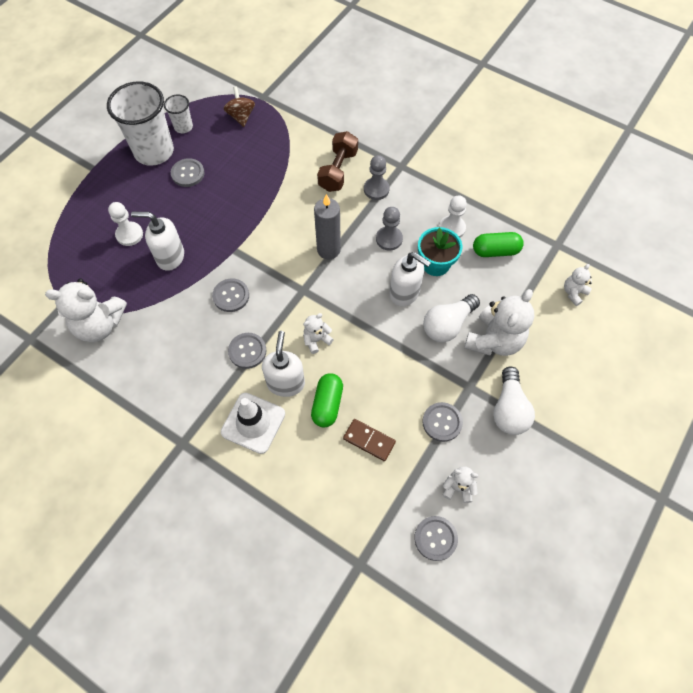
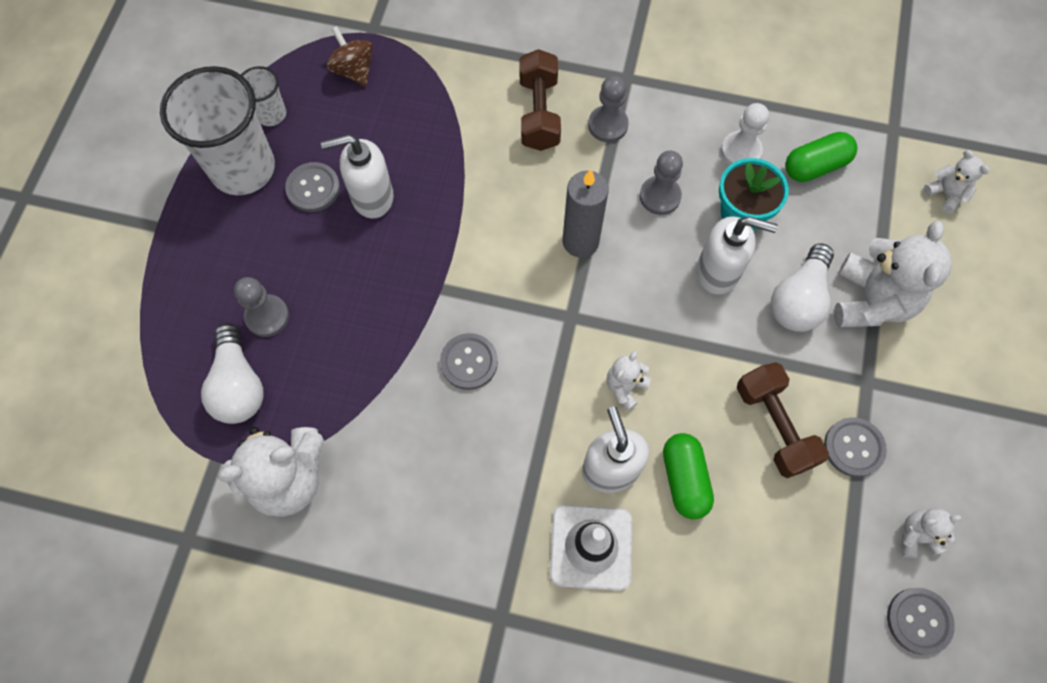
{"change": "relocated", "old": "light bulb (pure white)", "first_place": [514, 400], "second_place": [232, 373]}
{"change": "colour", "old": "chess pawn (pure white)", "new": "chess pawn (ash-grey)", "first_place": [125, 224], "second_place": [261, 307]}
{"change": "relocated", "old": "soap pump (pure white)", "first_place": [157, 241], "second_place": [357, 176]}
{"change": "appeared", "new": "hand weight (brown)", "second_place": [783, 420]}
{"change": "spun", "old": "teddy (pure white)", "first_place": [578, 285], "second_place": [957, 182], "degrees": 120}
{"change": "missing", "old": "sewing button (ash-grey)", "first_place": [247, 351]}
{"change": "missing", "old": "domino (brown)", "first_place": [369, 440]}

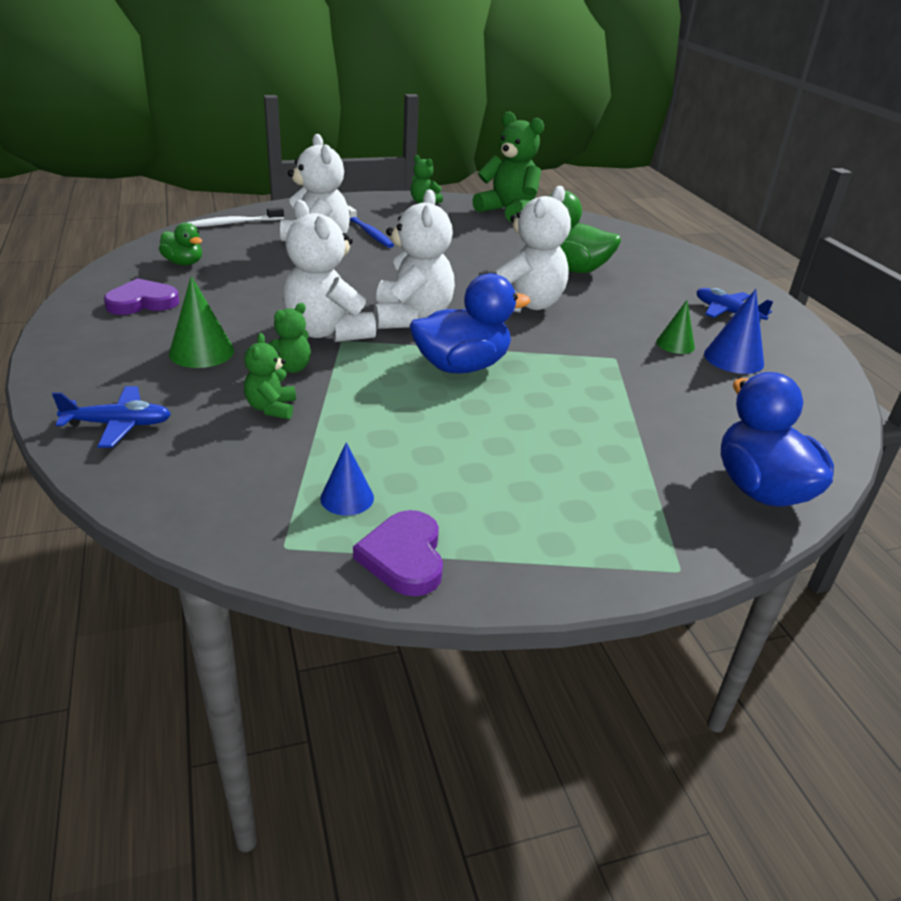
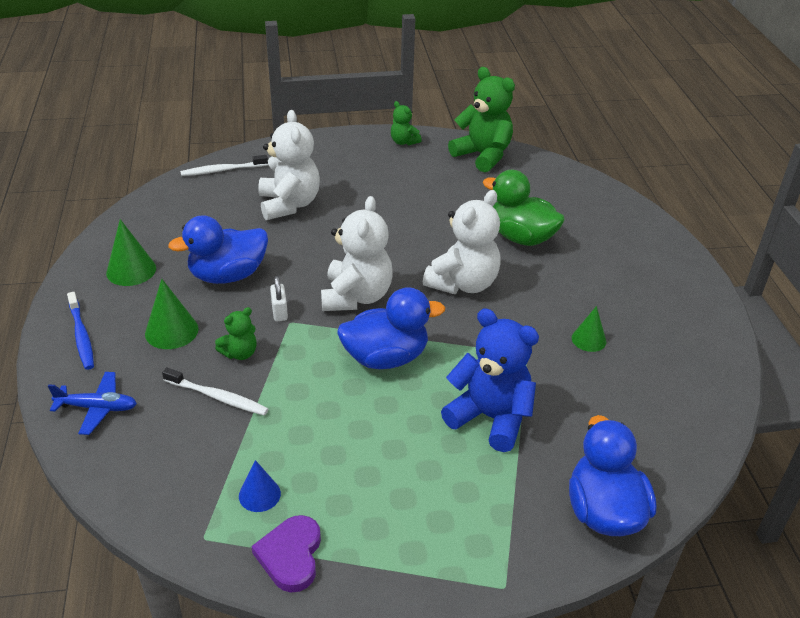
{"change": "relocated", "old": "tooth brush (blue)", "first_place": [371, 227], "second_place": [80, 331]}
{"change": "exchanged", "old": "heart shape (violet)", "new": "solid cone (leaf-green)", "first_place": [141, 296], "second_place": [131, 252]}
{"change": "exchanged", "old": "teddy (leaf-green)", "new": "tooth brush (pure white)", "first_place": [270, 376], "second_place": [215, 391]}
{"change": "appeared", "new": "rubber duck (blue)", "second_place": [218, 249]}
{"change": "exchanged", "old": "teddy (pure white)", "new": "padlock (pure white)", "first_place": [329, 271], "second_place": [279, 298]}
{"change": "appeared", "new": "teddy (blue)", "second_place": [490, 380]}
{"change": "missing", "old": "rubber duck (leaf-green)", "first_place": [180, 243]}
{"change": "missing", "old": "plane (blue)", "first_place": [735, 304]}
{"change": "missing", "old": "solid cone (blue)", "first_place": [734, 331]}

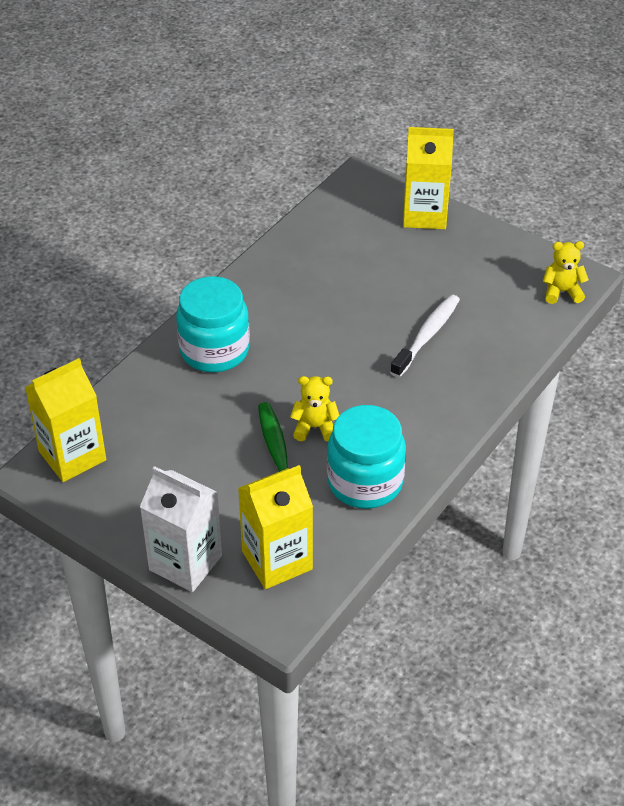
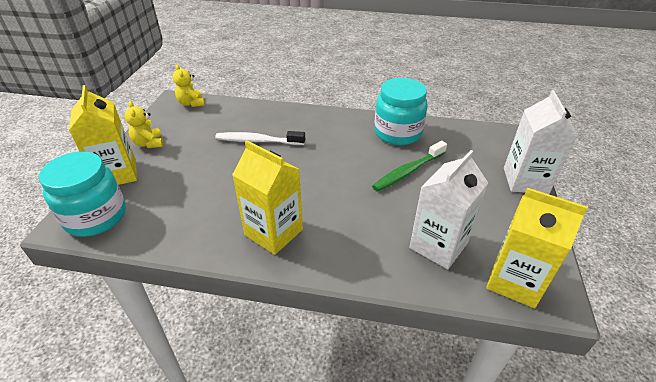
{"change": "relocated", "old": "jam jar (aqua)", "first_place": [213, 324], "second_place": [82, 194]}
{"change": "relocated", "old": "teddy (bright yellow)", "first_place": [314, 409], "second_place": [144, 124]}
{"change": "relocated", "old": "carton (bright yellow)", "first_place": [275, 527], "second_place": [267, 197]}
{"change": "appeared", "new": "carton (pure white)", "second_place": [448, 209]}

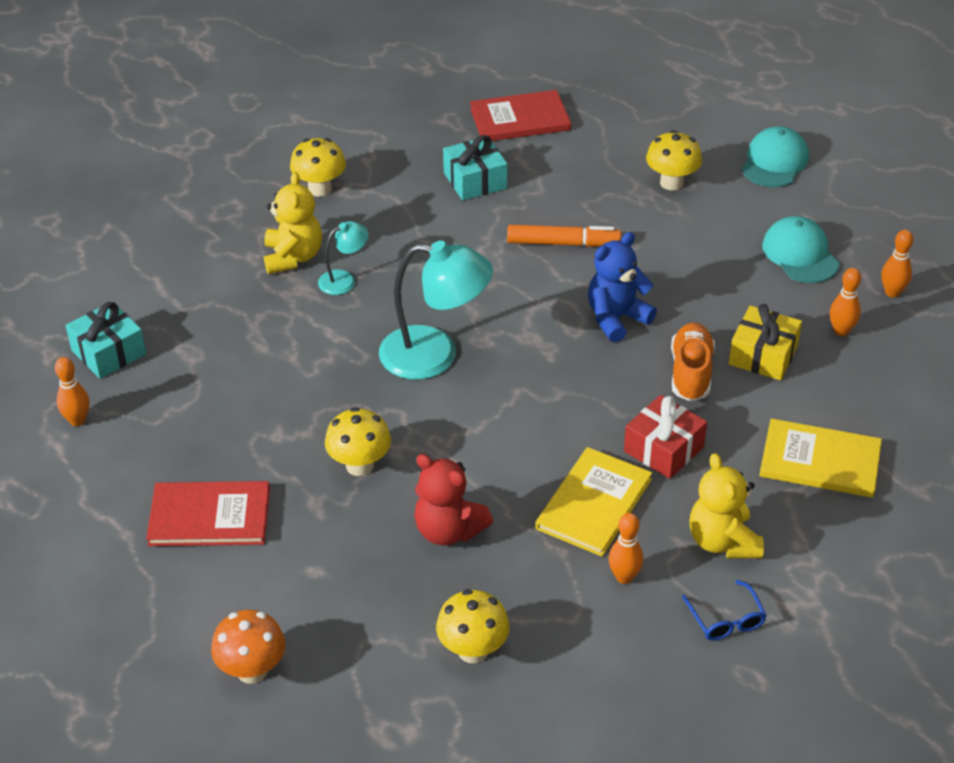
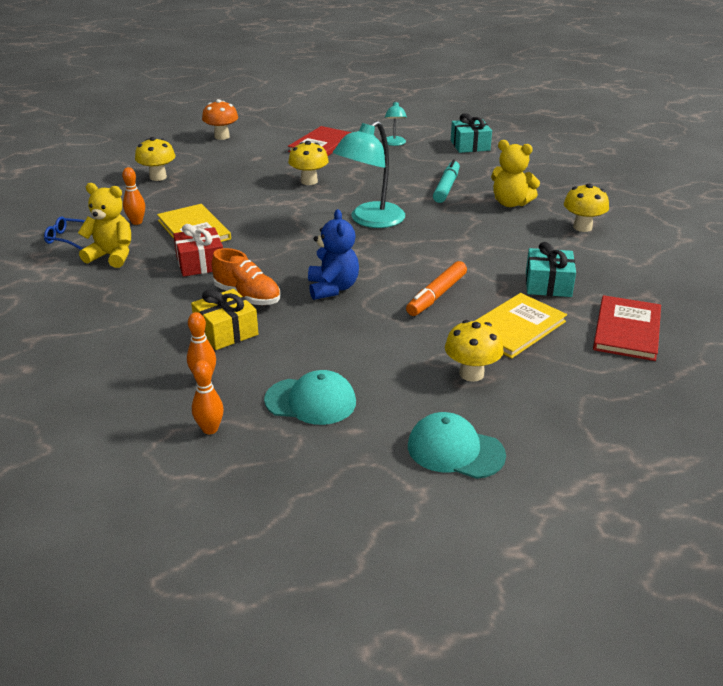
{"change": "relocated", "old": "lamp (aqua)", "first_place": [343, 258], "second_place": [396, 123]}
{"change": "spun", "old": "peaked cap (aqua)", "first_place": [775, 157], "second_place": [457, 445], "degrees": 150}
{"change": "appeared", "new": "marker (aqua)", "second_place": [446, 181]}
{"change": "relocated", "old": "book (bright yellow)", "first_place": [820, 458], "second_place": [521, 326]}
{"change": "missing", "old": "bowling pin (orange)", "first_place": [72, 391]}
{"change": "missing", "old": "teddy (scarlet)", "first_place": [453, 500]}

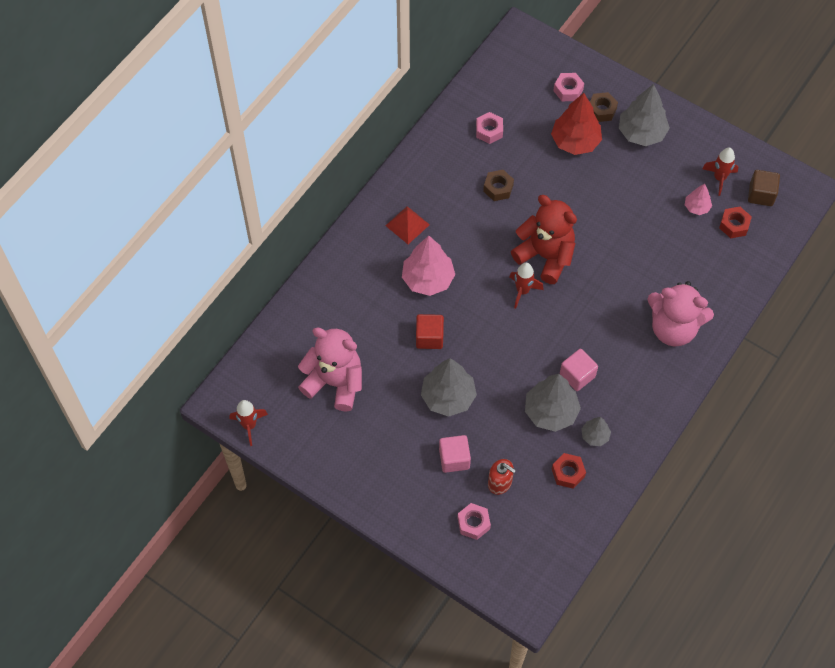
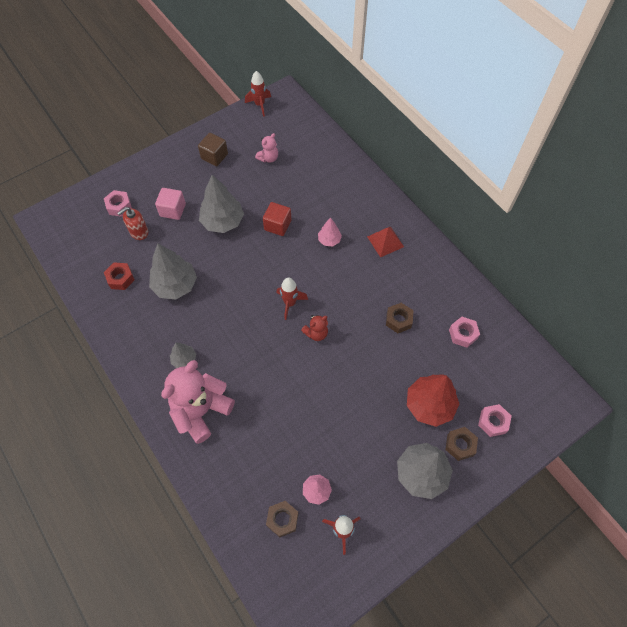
{"change": "relocated", "old": "toy tree (ash-grey)", "first_place": [596, 431], "second_place": [183, 355]}
{"change": "relocated", "old": "block (brown)", "first_place": [764, 188], "second_place": [213, 149]}
{"change": "size", "old": "teddy (rosy)", "first_place": [330, 370], "second_place": [266, 148], "factor": 0.47}
{"change": "colour", "old": "nut (scarlet)", "new": "nut (brown)", "first_place": [735, 222], "second_place": [282, 519]}
{"change": "size", "old": "teddy (scarlet)", "first_place": [544, 239], "second_place": [314, 328], "factor": 0.47}
{"change": "size", "old": "toy tree (rosy)", "first_place": [428, 266], "second_place": [330, 232], "factor": 0.53}
{"change": "missing", "old": "block (rosy)", "first_place": [579, 370]}

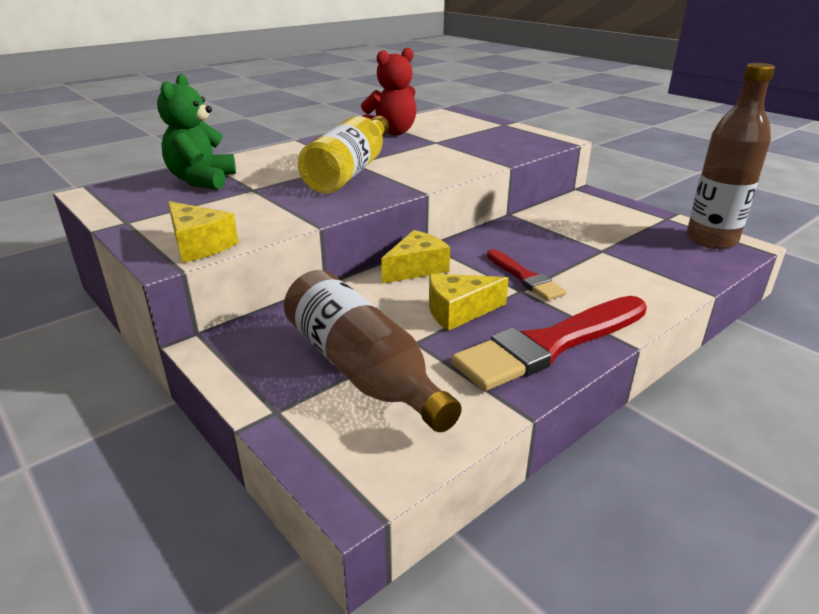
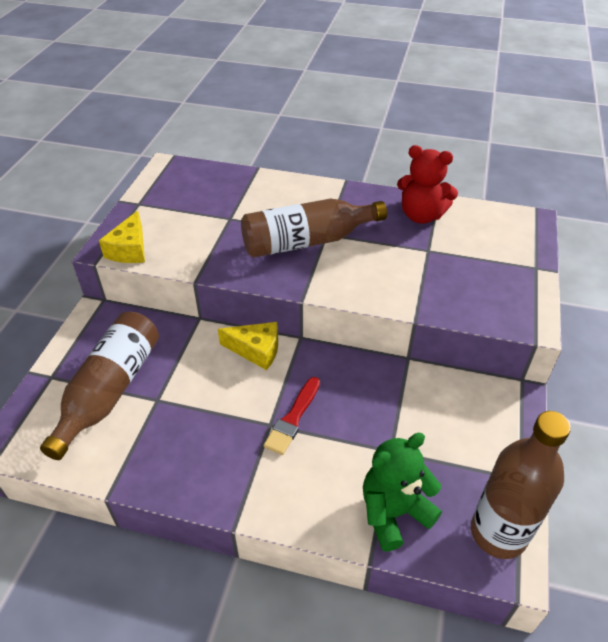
{"change": "colour", "old": "flask (bright yellow)", "new": "flask (brown)", "first_place": [343, 155], "second_place": [314, 228]}
{"change": "relocated", "old": "teddy (leaf-green)", "first_place": [196, 131], "second_place": [402, 492]}
{"change": "missing", "old": "cheese (bright yellow)", "first_place": [469, 302]}
{"change": "missing", "old": "paint brush (scarlet)", "first_place": [549, 343]}

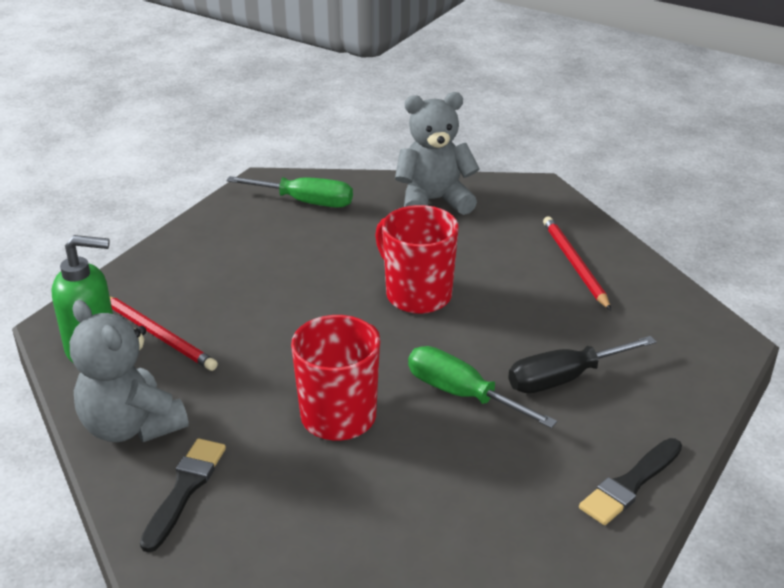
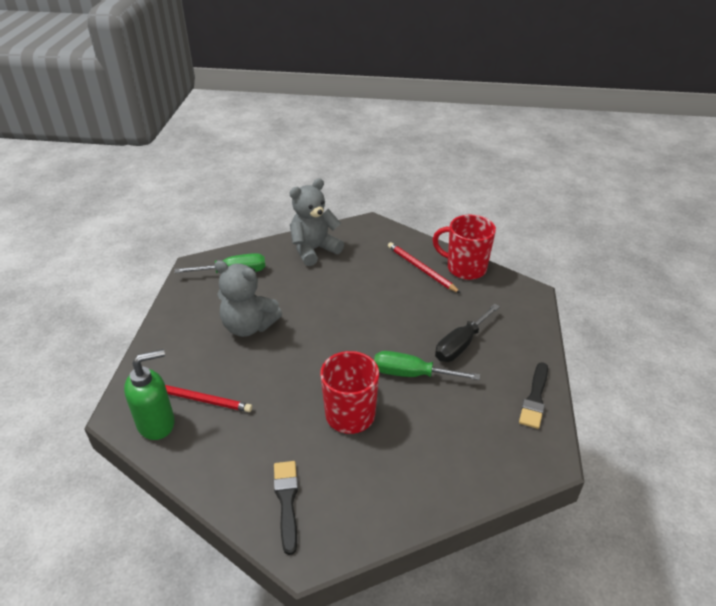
{"change": "relocated", "old": "teddy (ash-grey)", "first_place": [129, 371], "second_place": [248, 298]}
{"change": "relocated", "old": "tea mug (scarlet)", "first_place": [417, 259], "second_place": [464, 247]}

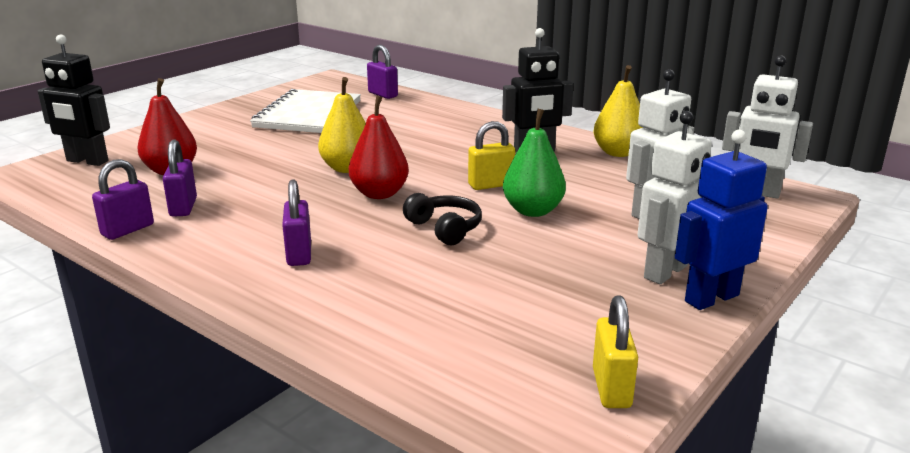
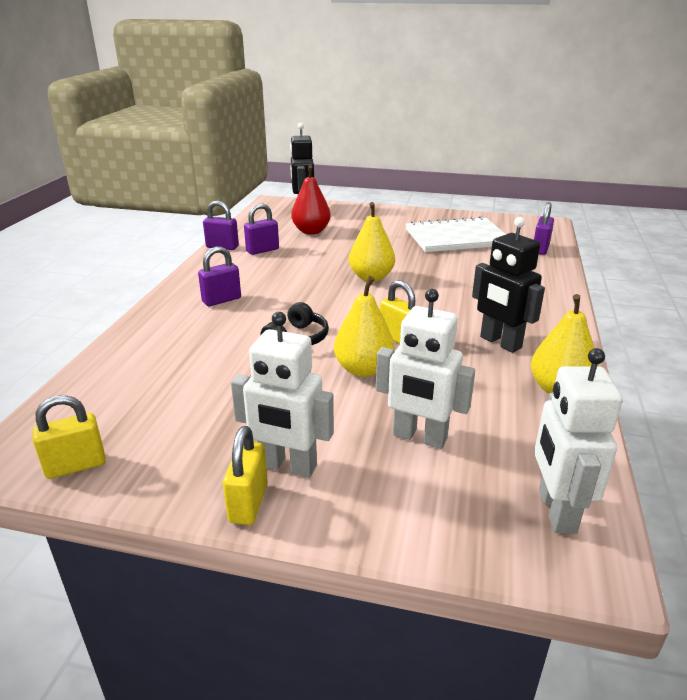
{"change": "exchanged", "old": "toy robot (blue)", "new": "padlock (bright yellow)", "first_place": [721, 220], "second_place": [245, 475]}
{"change": "colour", "old": "toy pear (leaf-green)", "new": "toy pear (bright yellow)", "first_place": [534, 163], "second_place": [364, 326]}
{"change": "missing", "old": "toy pear (scarlet)", "first_place": [379, 147]}

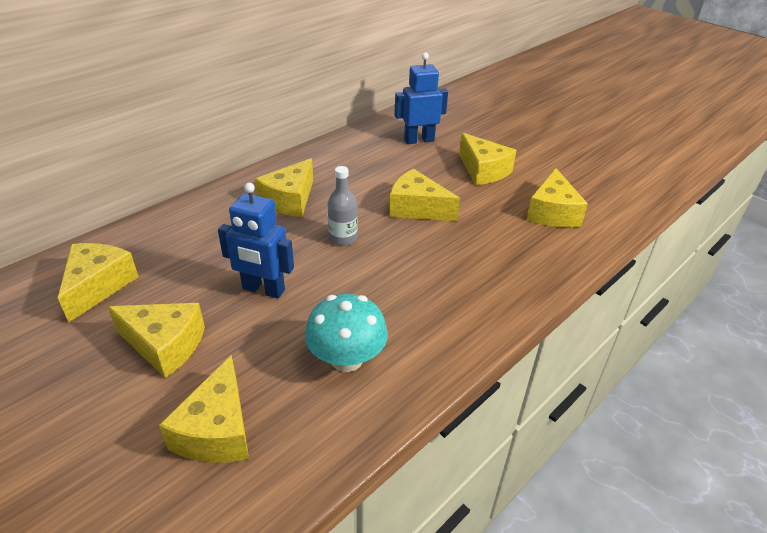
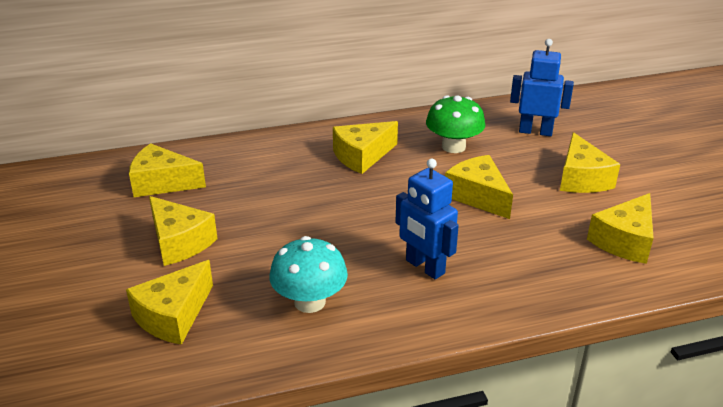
{"change": "spun", "old": "cheese (bright yellow)", "first_place": [98, 282], "second_place": [167, 170], "degrees": -120}
{"change": "relocated", "old": "toy robot (blue)", "first_place": [256, 241], "second_place": [427, 219]}
{"change": "appeared", "new": "mushroom (leaf-green)", "second_place": [456, 124]}
{"change": "missing", "old": "flask (ash-grey)", "first_place": [343, 206]}

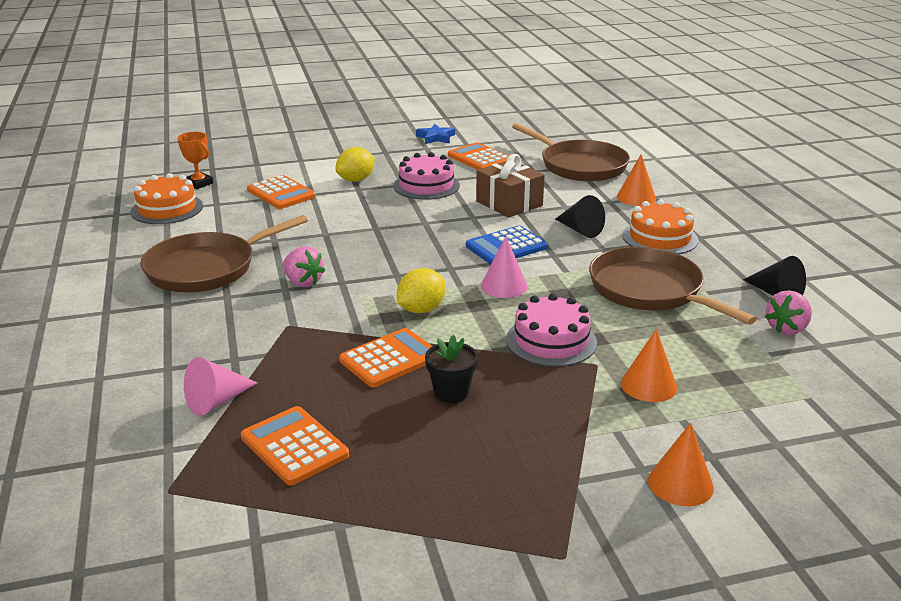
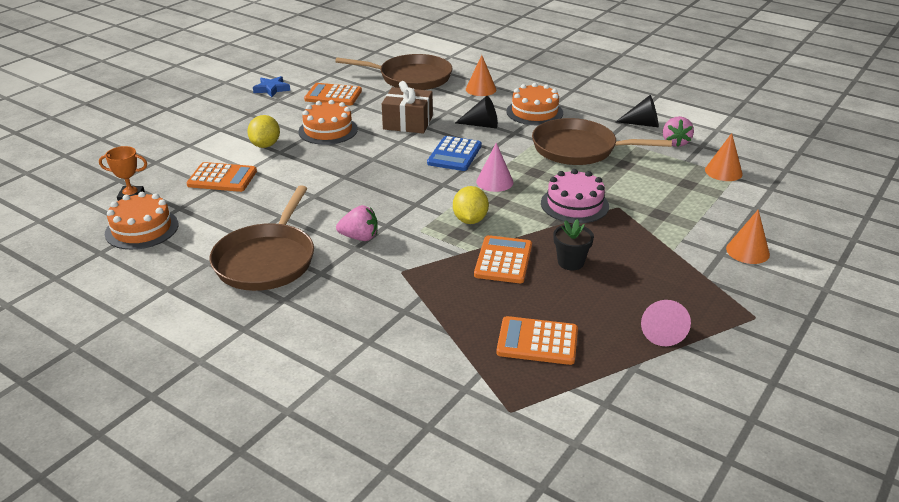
{"change": "colour", "old": "layer cake (rosy)", "new": "layer cake (orange)", "first_place": [426, 176], "second_place": [328, 122]}
{"change": "relocated", "old": "solid cone (rosy)", "first_place": [220, 386], "second_place": [666, 323]}
{"change": "relocated", "old": "solid cone (orange)", "first_place": [649, 365], "second_place": [724, 157]}

